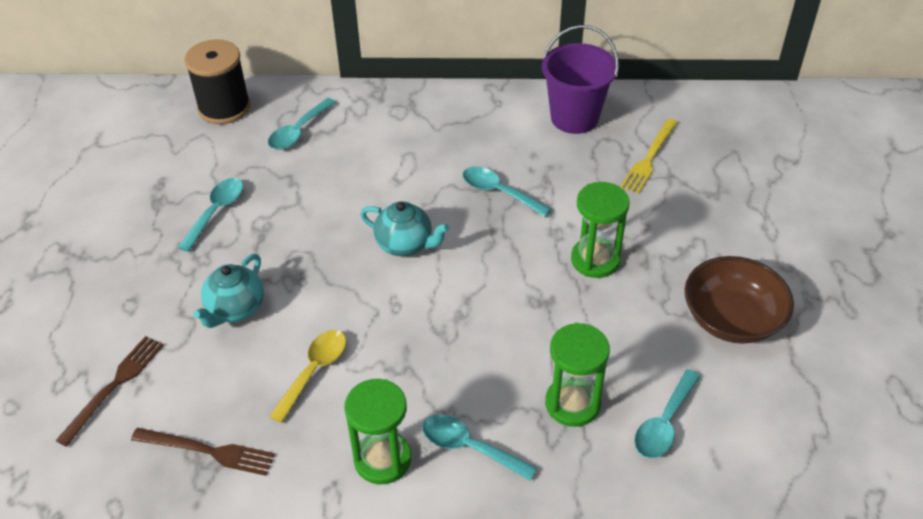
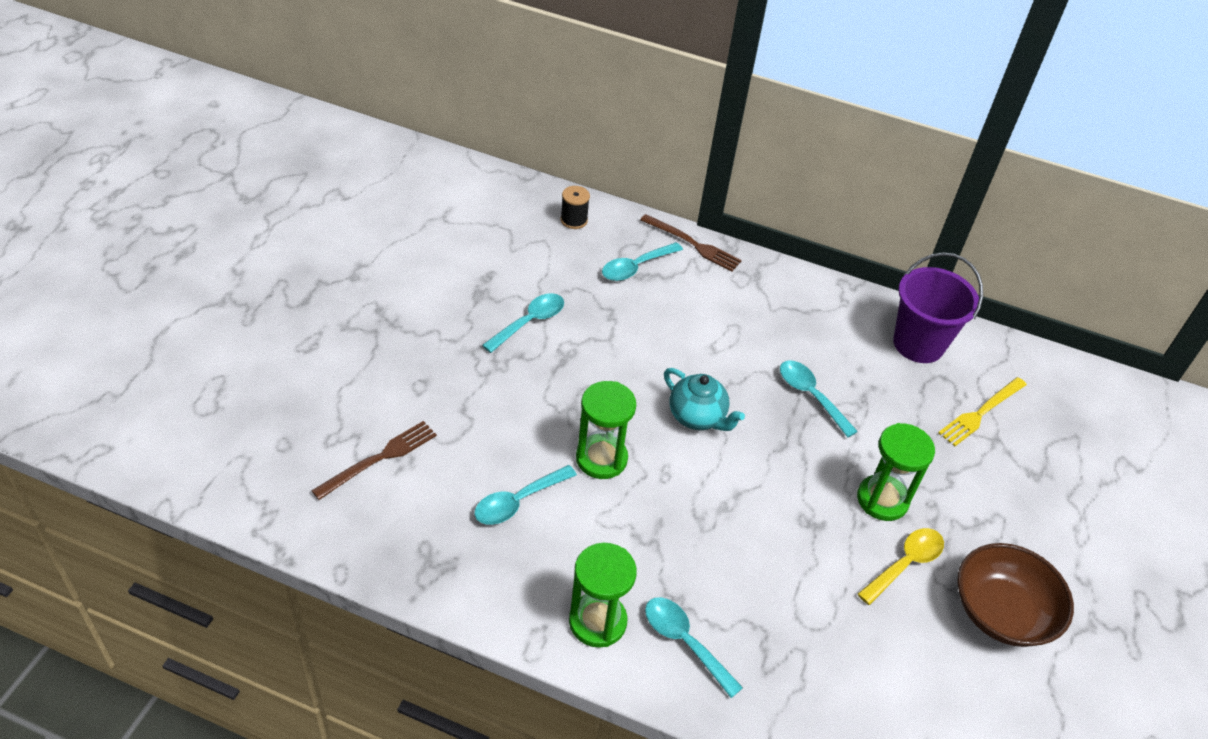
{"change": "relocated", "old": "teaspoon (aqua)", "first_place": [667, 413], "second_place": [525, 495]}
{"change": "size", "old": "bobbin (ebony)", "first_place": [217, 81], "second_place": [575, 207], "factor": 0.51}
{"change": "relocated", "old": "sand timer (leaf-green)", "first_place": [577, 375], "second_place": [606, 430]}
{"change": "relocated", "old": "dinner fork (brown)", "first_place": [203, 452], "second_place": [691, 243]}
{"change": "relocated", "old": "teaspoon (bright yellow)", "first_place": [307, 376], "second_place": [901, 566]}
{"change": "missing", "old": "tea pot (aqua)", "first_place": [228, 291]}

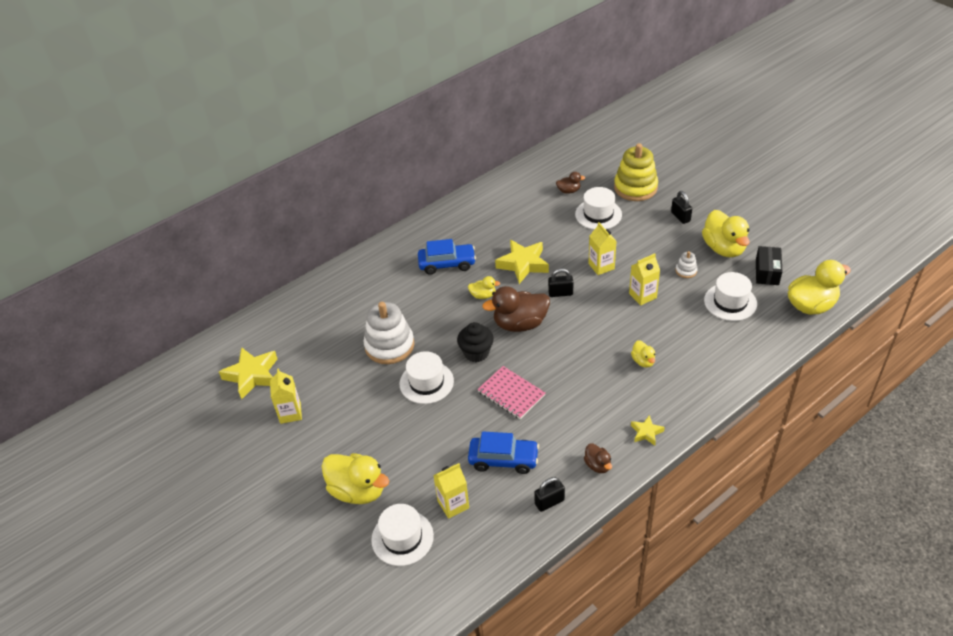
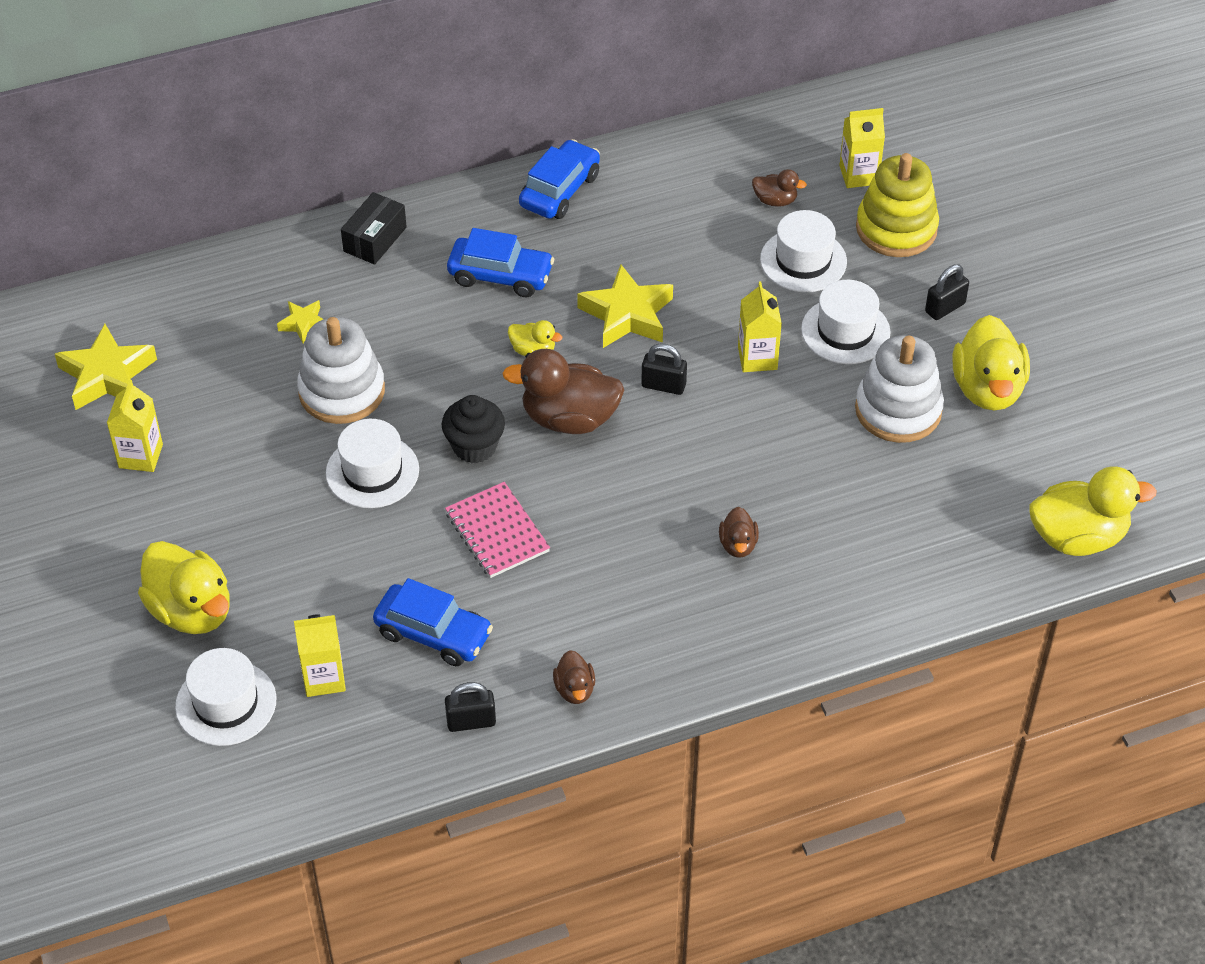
{"change": "relocated", "old": "star (bright yellow)", "first_place": [648, 430], "second_place": [300, 321]}
{"change": "relocated", "old": "box (ebony)", "first_place": [769, 265], "second_place": [374, 228]}
{"change": "appeared", "new": "car (blue)", "second_place": [559, 179]}
{"change": "colour", "old": "rubber duck (bright yellow)", "new": "rubber duck (brown)", "first_place": [643, 354], "second_place": [739, 532]}
{"change": "relocated", "old": "hat (pure white)", "first_place": [730, 296], "second_place": [846, 322]}
{"change": "relocated", "old": "carton (bright yellow)", "first_place": [644, 279], "second_place": [862, 148]}
{"change": "size", "old": "ring stacker (pure white)", "first_place": [687, 264], "second_place": [899, 389], "factor": 2.22}
{"change": "spun", "old": "padlock (ebony)", "first_place": [681, 207], "second_place": [947, 292], "degrees": 60}

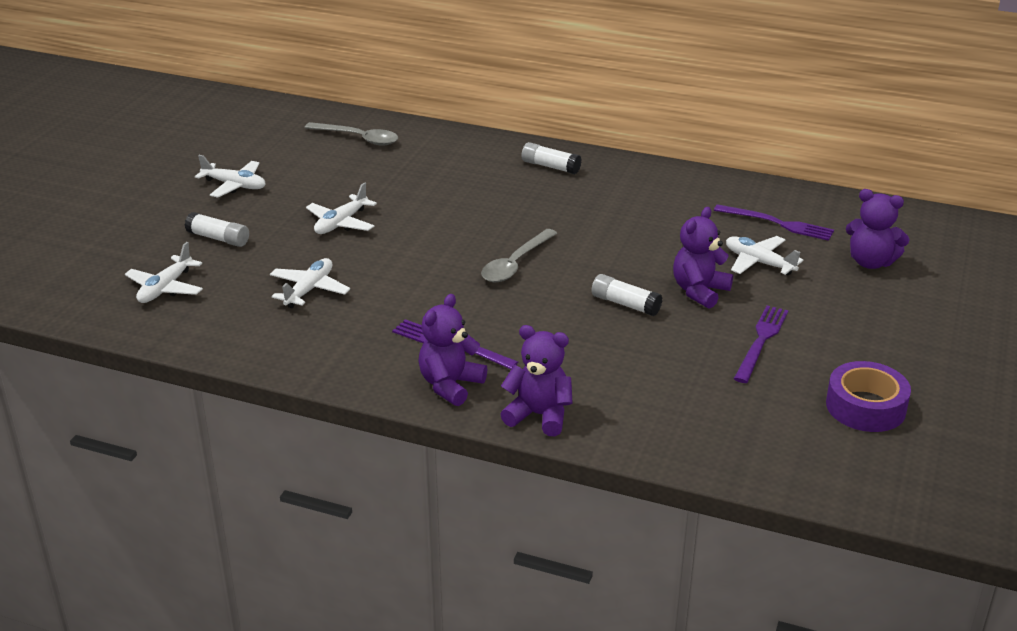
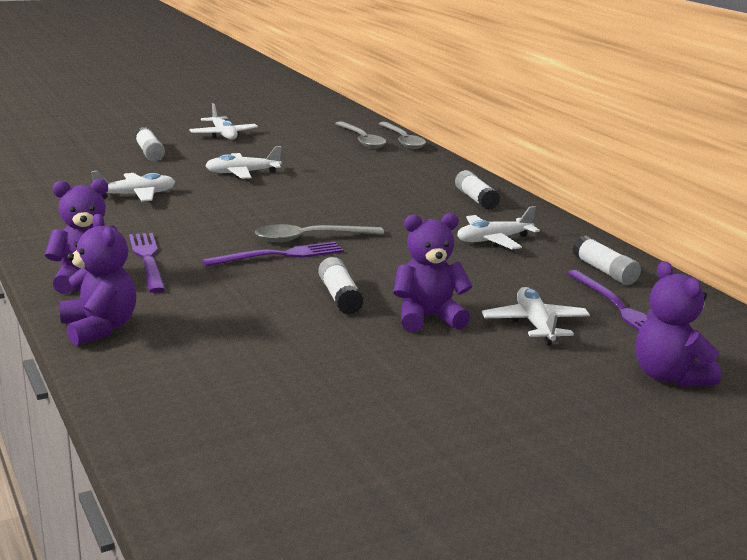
{"change": "relocated", "old": "dinner fork (violet)", "first_place": [761, 344], "second_place": [273, 254]}
{"change": "appeared", "new": "teaspoon (ash-grey)", "second_place": [402, 135]}
{"change": "relocated", "old": "plane (pure white)", "first_place": [164, 272], "second_place": [498, 228]}
{"change": "appeared", "new": "stick of glue (pure white)", "second_place": [607, 260]}
{"change": "missing", "old": "sticky tape (violet)", "first_place": [868, 396]}

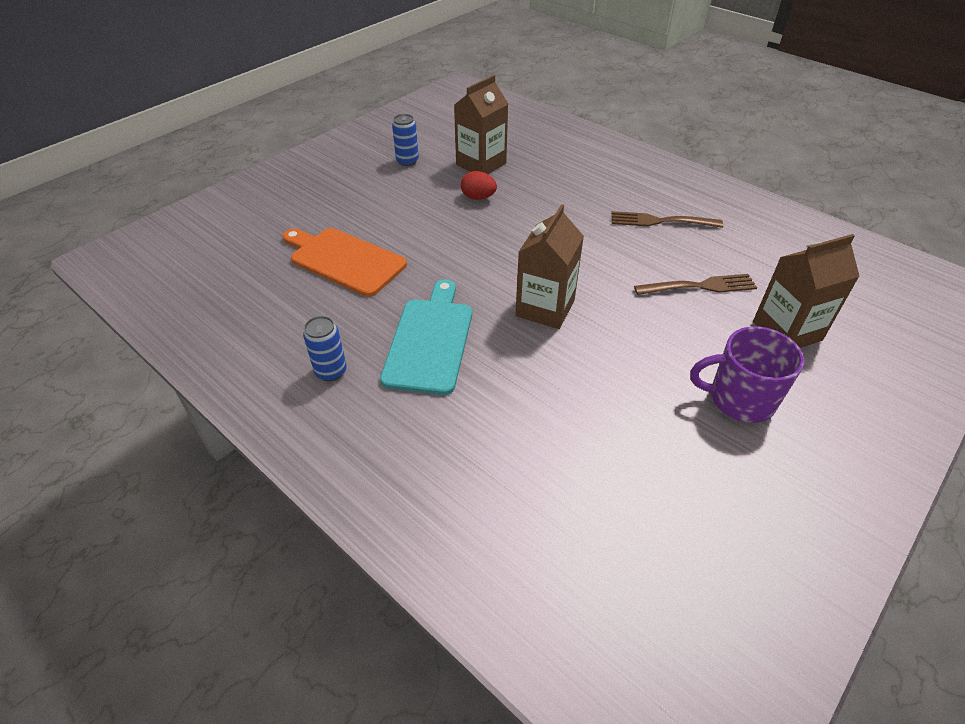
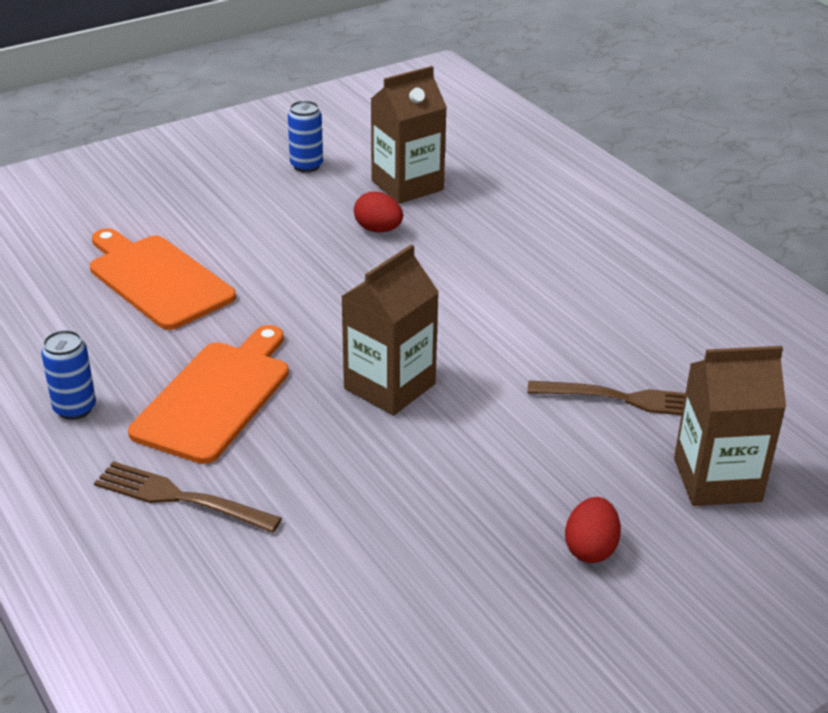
{"change": "relocated", "old": "dinner fork (brown)", "first_place": [667, 219], "second_place": [188, 497]}
{"change": "colour", "old": "bread board (aqua)", "new": "bread board (orange)", "first_place": [426, 337], "second_place": [208, 394]}
{"change": "exchanged", "old": "tea mug (violet)", "new": "egg shape (scarlet)", "first_place": [747, 374], "second_place": [593, 530]}

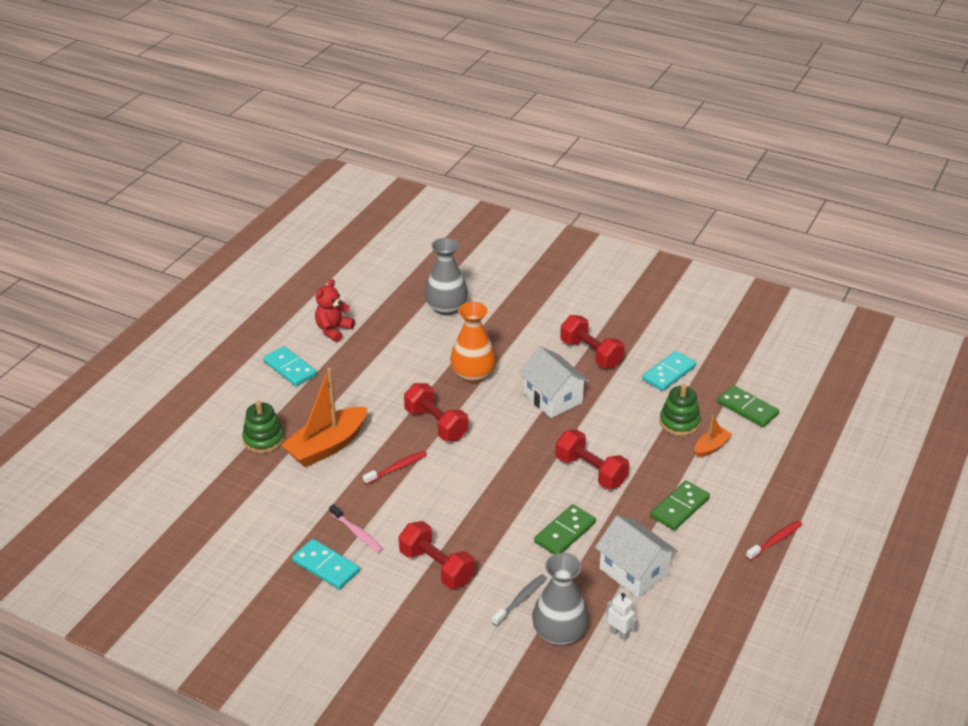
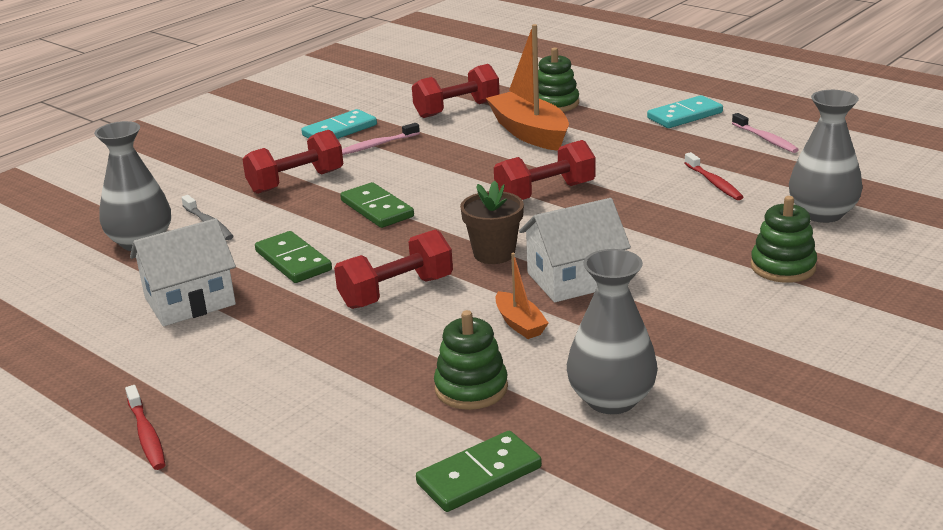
{"change": "relocated", "old": "domino (leaf-green)", "first_place": [680, 505], "second_place": [377, 205]}
{"change": "relocated", "old": "hand weight (scarlet)", "first_place": [592, 341], "second_place": [456, 91]}
{"change": "appeared", "new": "potted plant (brown)", "second_place": [492, 222]}
{"change": "relocated", "old": "toy boat (orange)", "first_place": [713, 436], "second_place": [522, 296]}
{"change": "exchanged", "old": "domino (aqua)", "new": "flower vase (ash-grey)", "first_place": [669, 371], "second_place": [612, 331]}
{"change": "relocated", "old": "tooth brush (scarlet)", "first_place": [395, 468], "second_place": [713, 176]}
{"change": "exchanged", "old": "teddy (scarlet)", "new": "tooth brush (rosy)", "first_place": [335, 310], "second_place": [765, 133]}
{"change": "appeared", "new": "ring stacker (leaf-green)", "second_place": [783, 239]}
{"change": "missing", "old": "flower vase (orange)", "first_place": [473, 342]}
{"change": "missing", "old": "toy robot (pure white)", "first_place": [622, 617]}

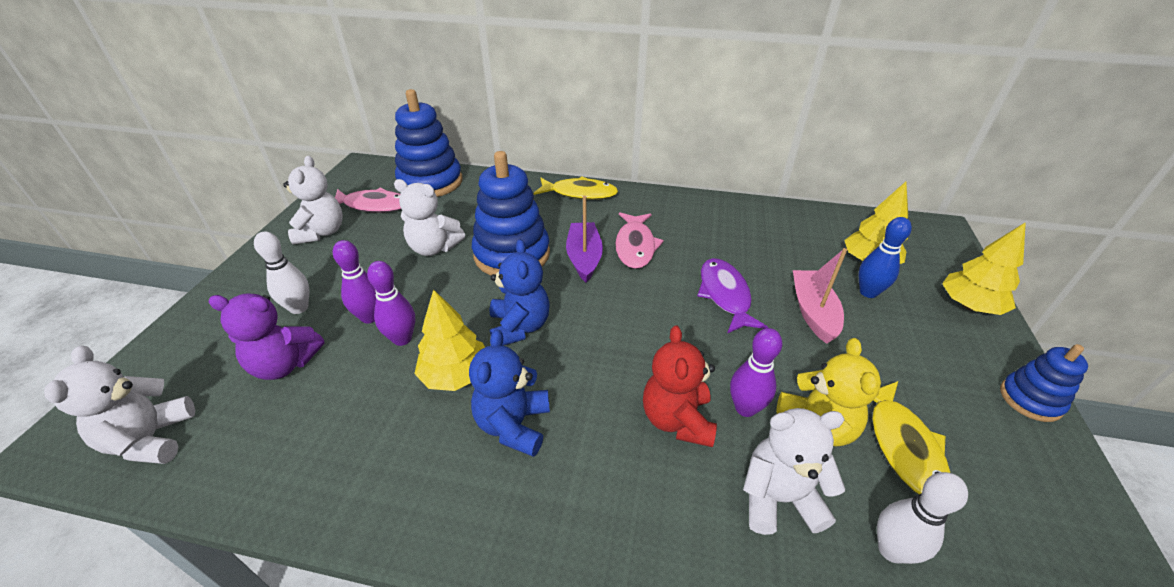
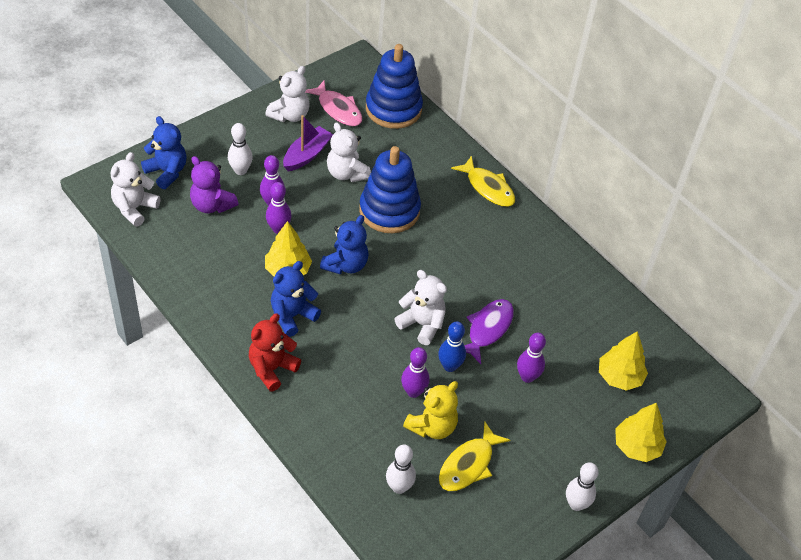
{"change": "appeared", "new": "teddy (blue)", "second_place": [164, 152]}
{"change": "relocated", "old": "teddy (scarlet)", "first_place": [680, 386], "second_place": [275, 352]}
{"change": "relocated", "old": "toy boat (violet)", "first_place": [584, 239], "second_place": [308, 143]}
{"change": "relocated", "old": "teddy (pure white)", "first_place": [794, 471], "second_place": [420, 307]}
{"change": "relocated", "old": "bowling pin (blue)", "first_place": [885, 257], "second_place": [452, 346]}
{"change": "exchanged", "old": "toy boat (rosy)", "new": "bowling pin (violet)", "first_place": [820, 296], "second_place": [531, 358]}
{"change": "exchanged", "old": "ring stacker (blue)", "new": "bowling pin (pure white)", "first_place": [1044, 383], "second_place": [582, 486]}
{"change": "missing", "old": "toy fish (rosy)", "first_place": [639, 240]}

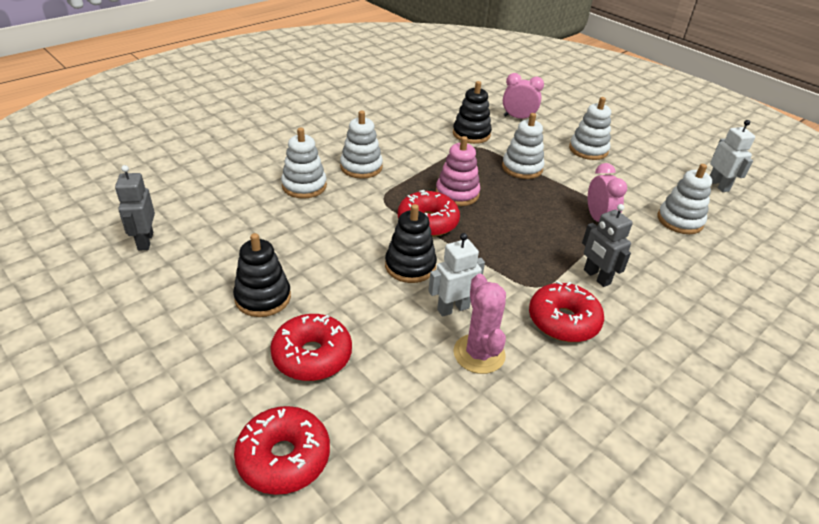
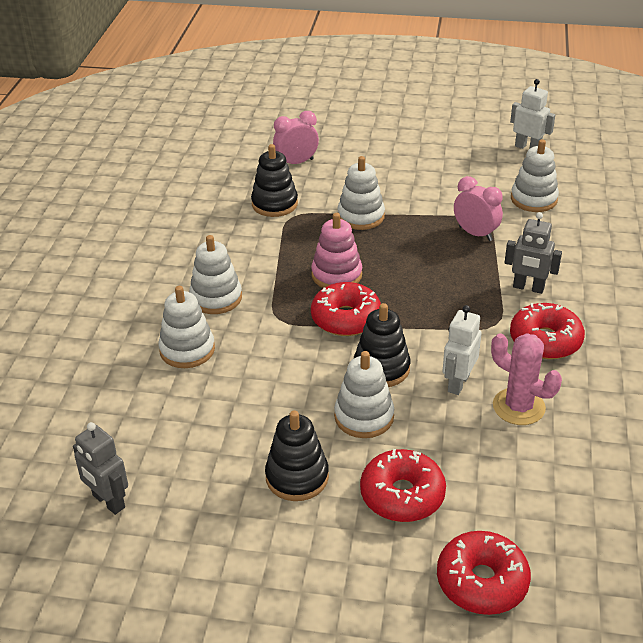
{"change": "relocated", "old": "ring stacker (pure white)", "first_place": [590, 128], "second_place": [364, 394]}

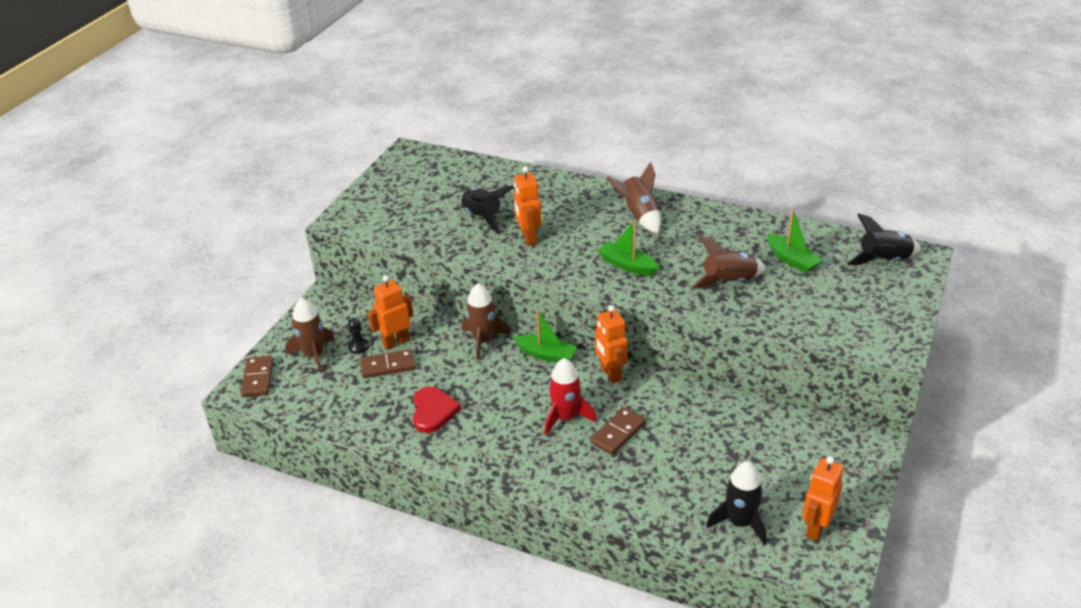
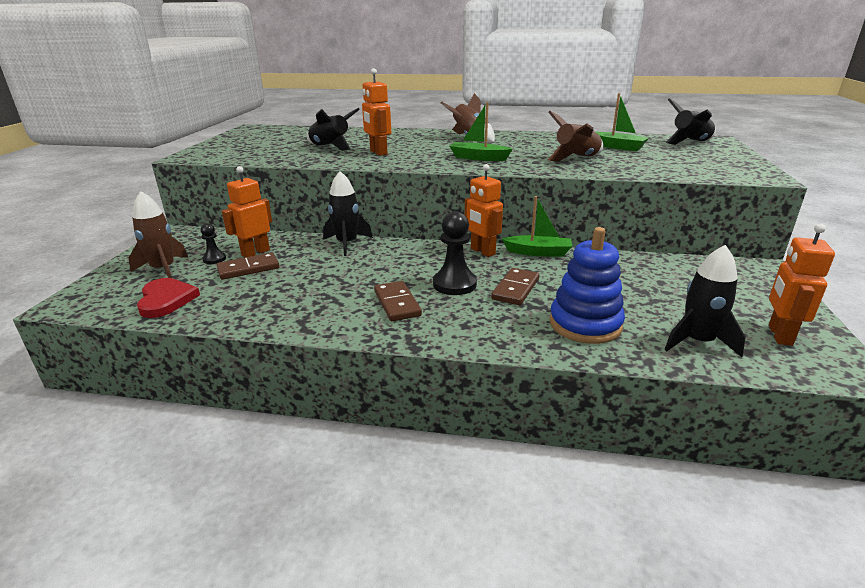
{"change": "relocated", "old": "heart shape (scarlet)", "first_place": [437, 410], "second_place": [168, 298]}
{"change": "colour", "old": "rocket (brown)", "new": "rocket (ebony)", "first_place": [486, 321], "second_place": [348, 213]}
{"change": "relocated", "old": "domino (brown)", "first_place": [257, 376], "second_place": [398, 301]}
{"change": "exchanged", "old": "rocket (scarlet)", "new": "chess pawn (ebony)", "first_place": [570, 396], "second_place": [455, 253]}
{"change": "relocated", "old": "toy boat (leaf-green)", "first_place": [545, 336], "second_place": [537, 226]}
{"change": "appeared", "new": "ring stacker (blue)", "second_place": [587, 285]}

